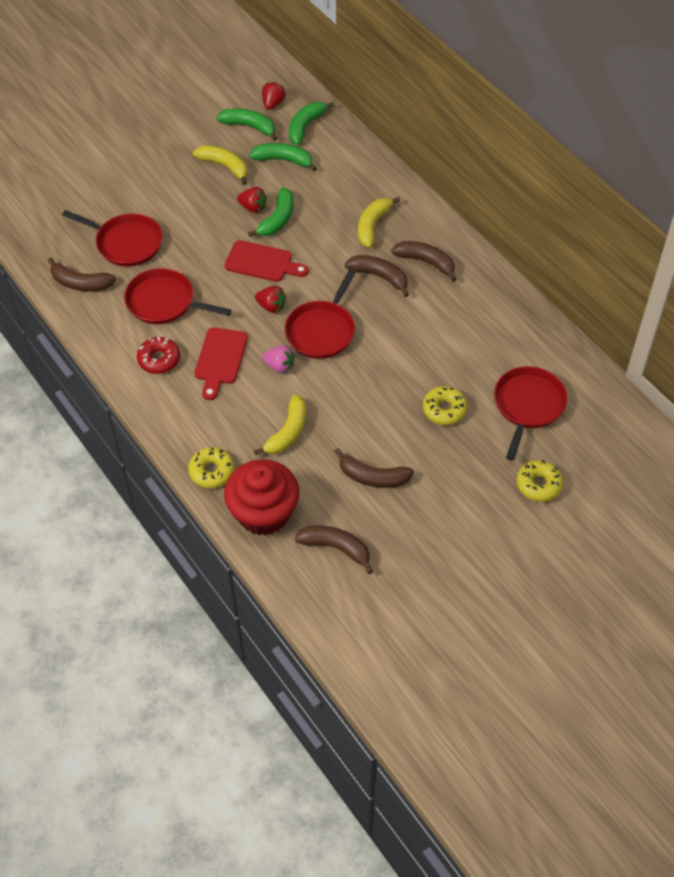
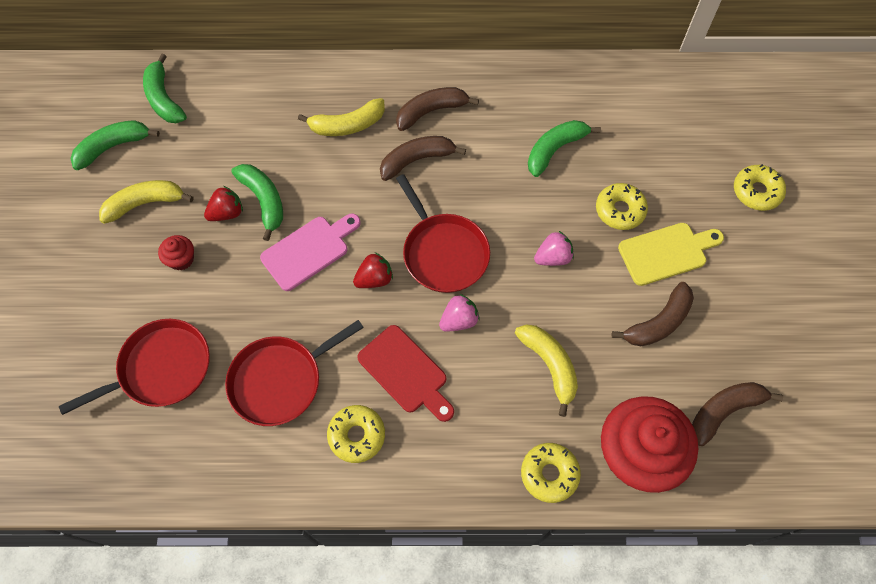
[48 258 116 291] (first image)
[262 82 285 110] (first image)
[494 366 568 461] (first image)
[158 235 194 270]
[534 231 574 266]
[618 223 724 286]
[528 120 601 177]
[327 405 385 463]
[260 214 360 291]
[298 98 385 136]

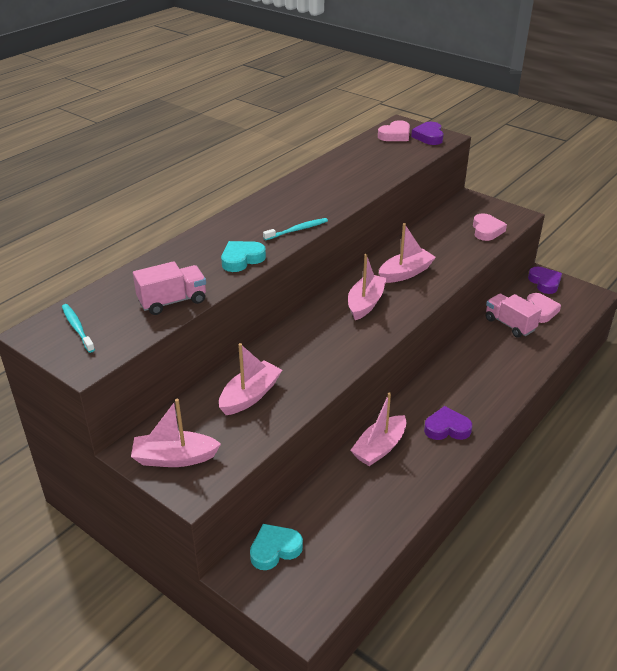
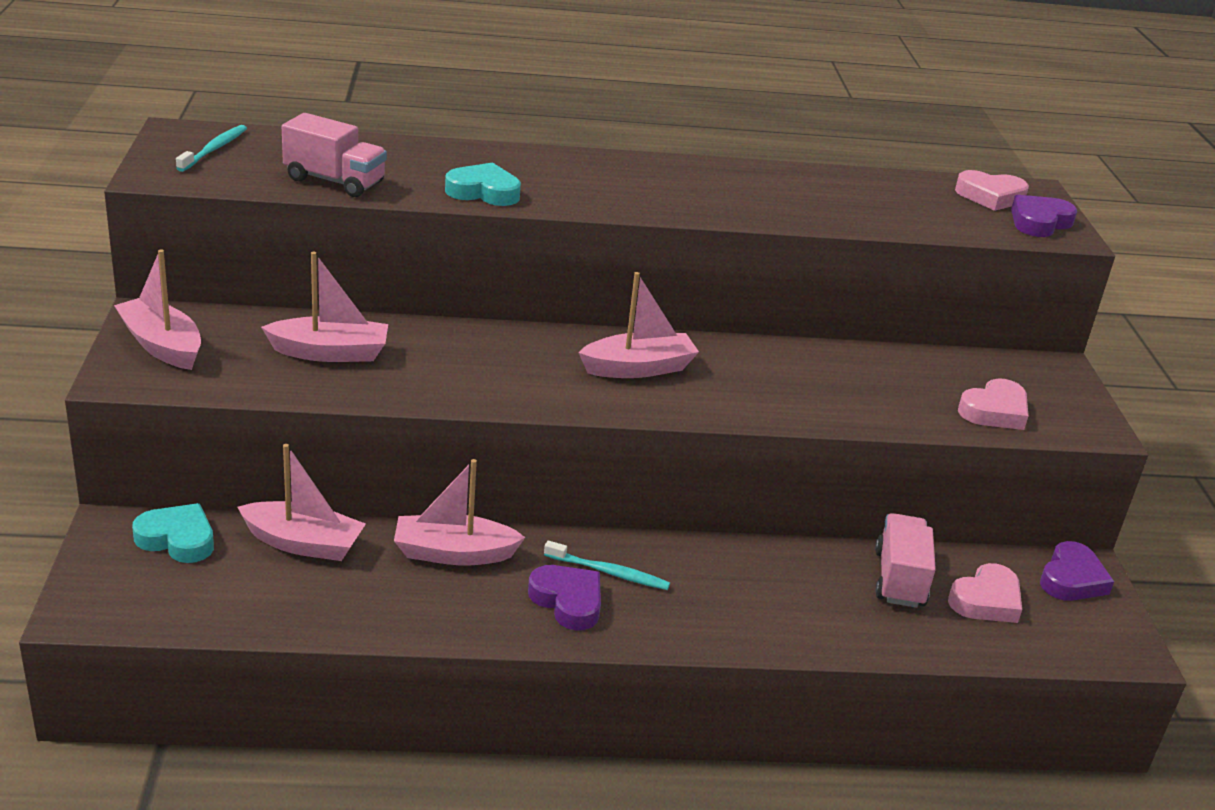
[544 540 670 590]
[237 444 366 561]

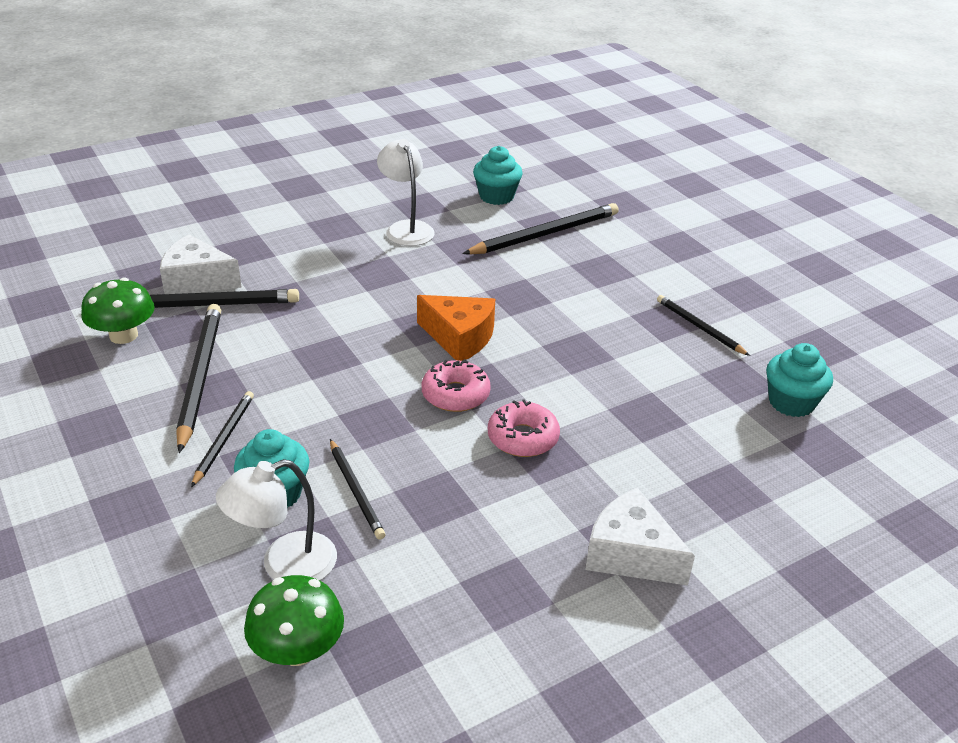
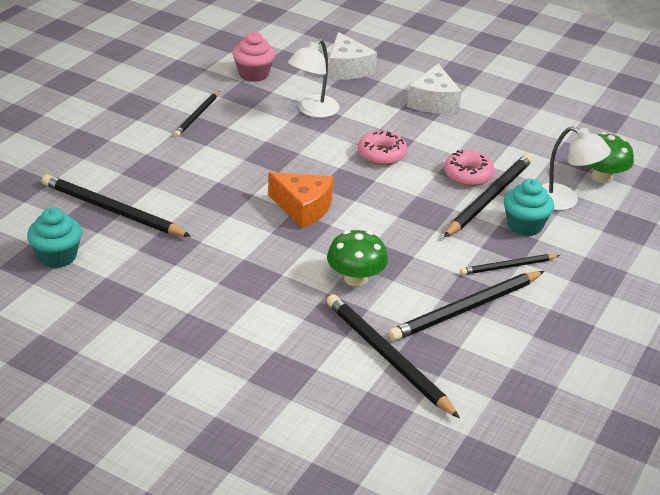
[327 230 388 286]
[328 32 377 80]
[288 39 339 118]
[444 150 495 186]
[233 32 275 82]
[268 172 333 229]
[444 153 533 237]

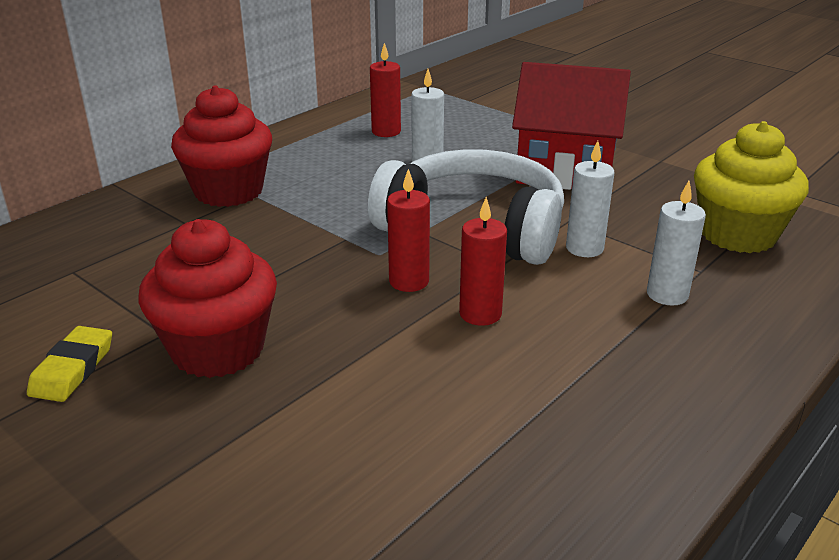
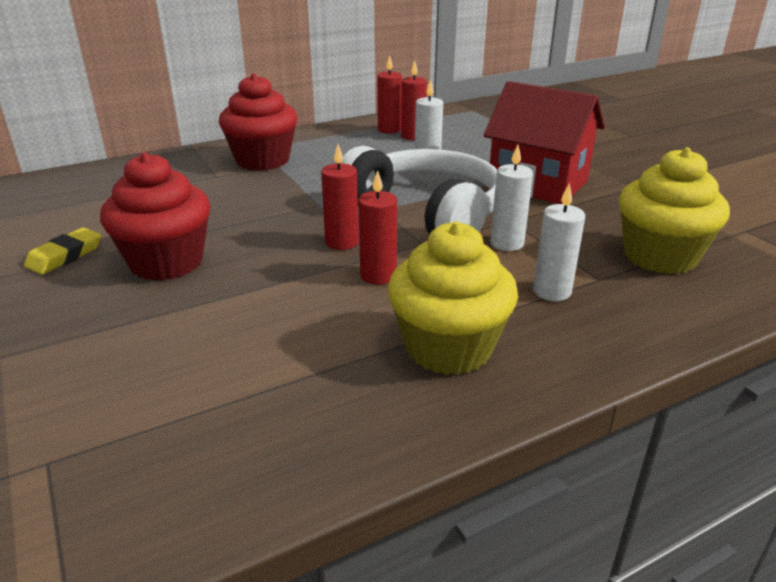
[377 55 402 134]
[387 221 518 375]

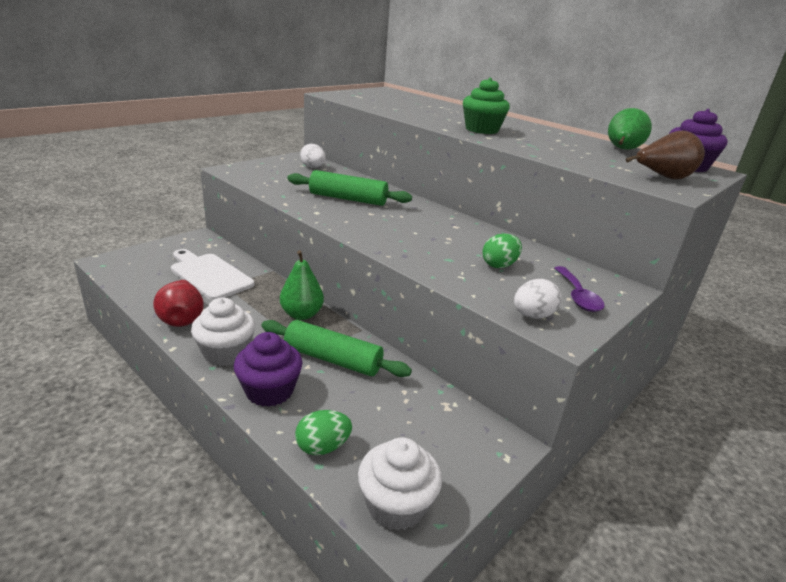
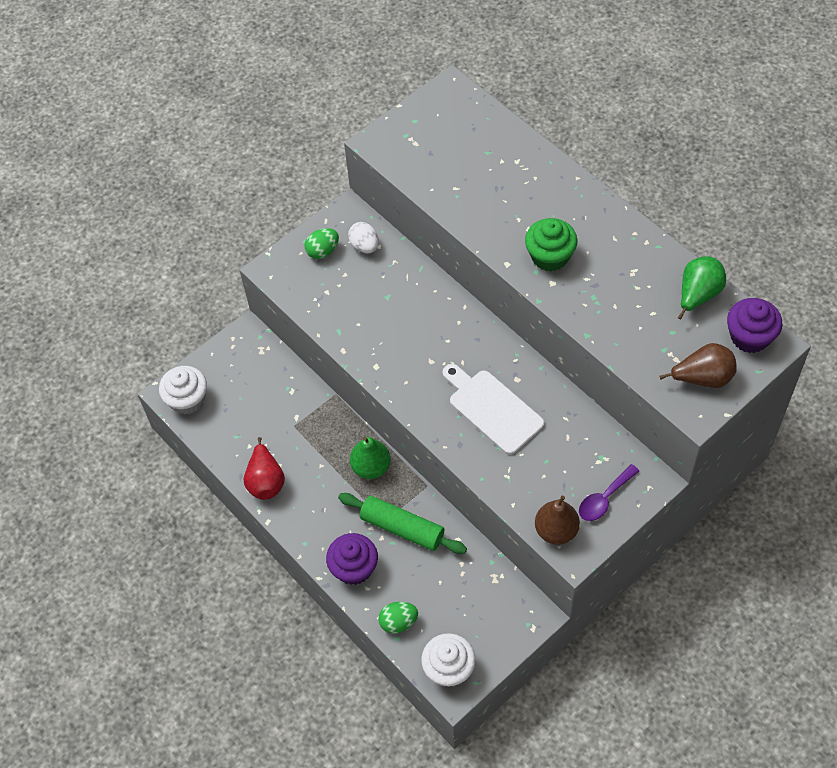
[287 170 412 206] (first image)
[443 364 544 455]
[159 366 207 414]
[304 228 339 259]
[535 496 580 545]
[579 464 639 521]

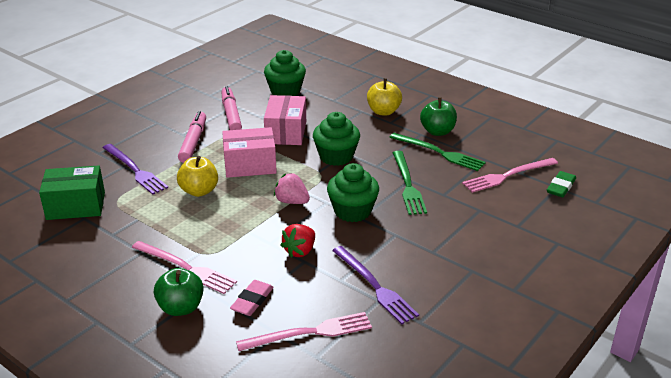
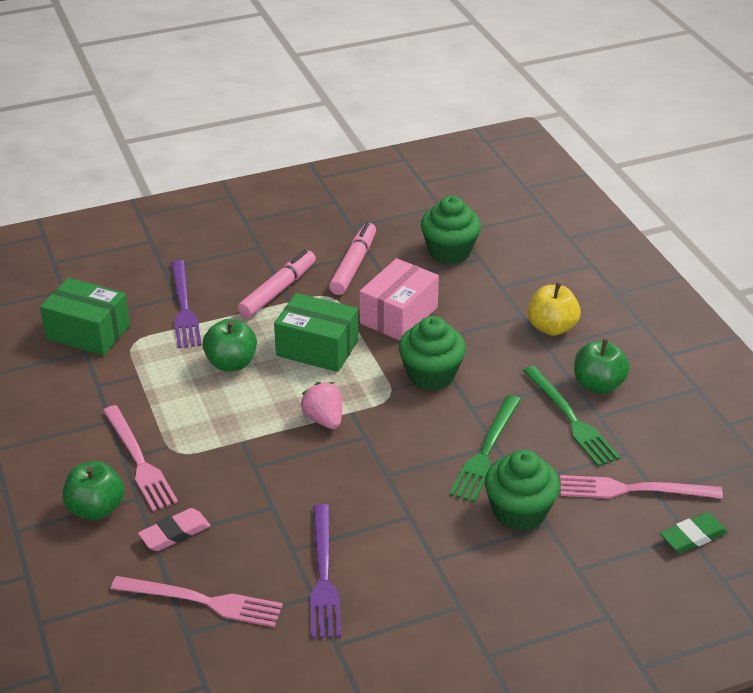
[281 224 315 257] (first image)
[484 450 560 531]
[203 319 257 371]
[274 293 358 372]

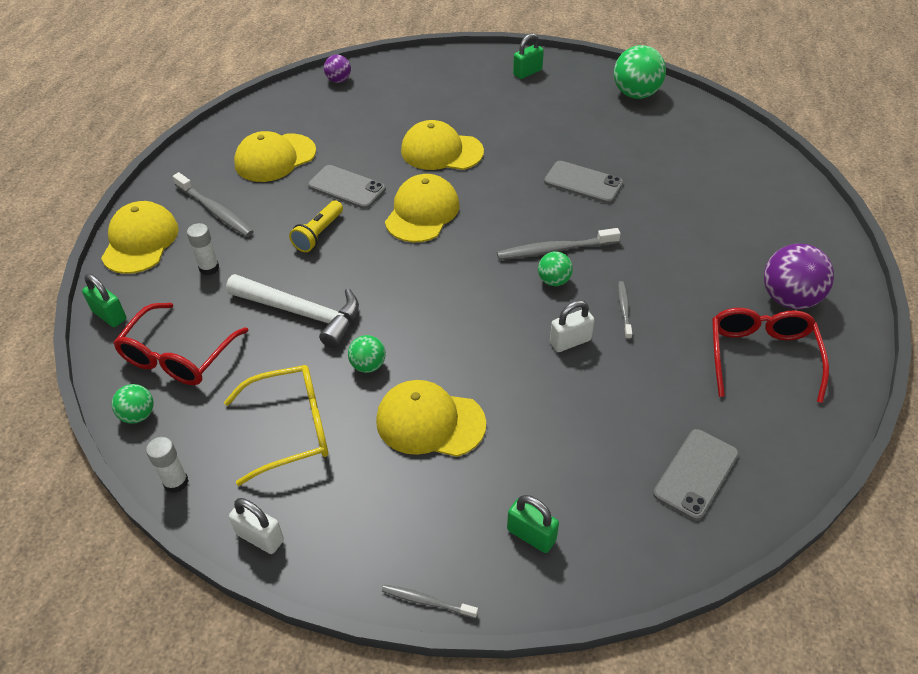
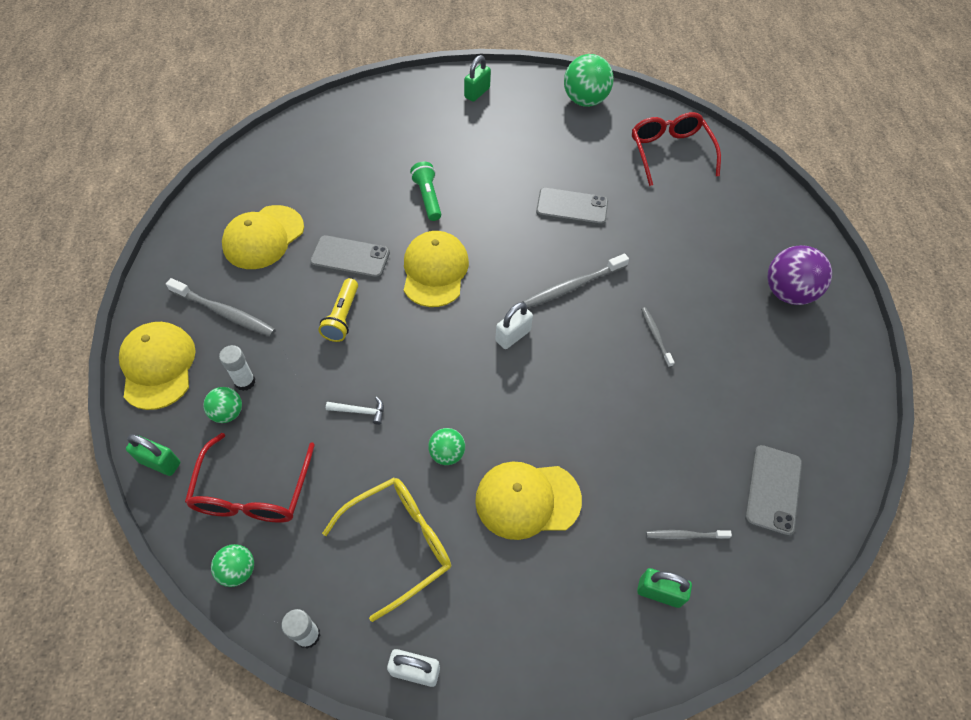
[324 55 351 83] (first image)
[646 530 732 540]
[204 387 242 423]
[495 302 533 349]
[632 112 721 186]
[410 162 441 221]
[326 397 384 425]

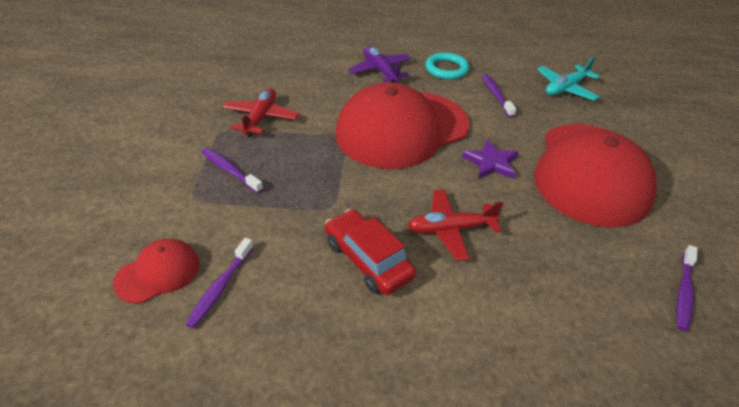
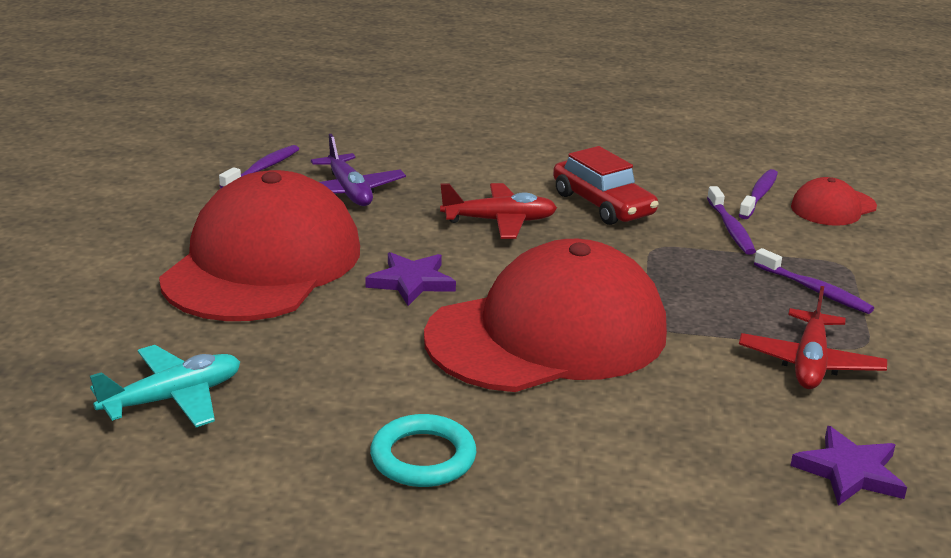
[790 426 907 506]
[311 134 406 206]
[707 186 756 255]

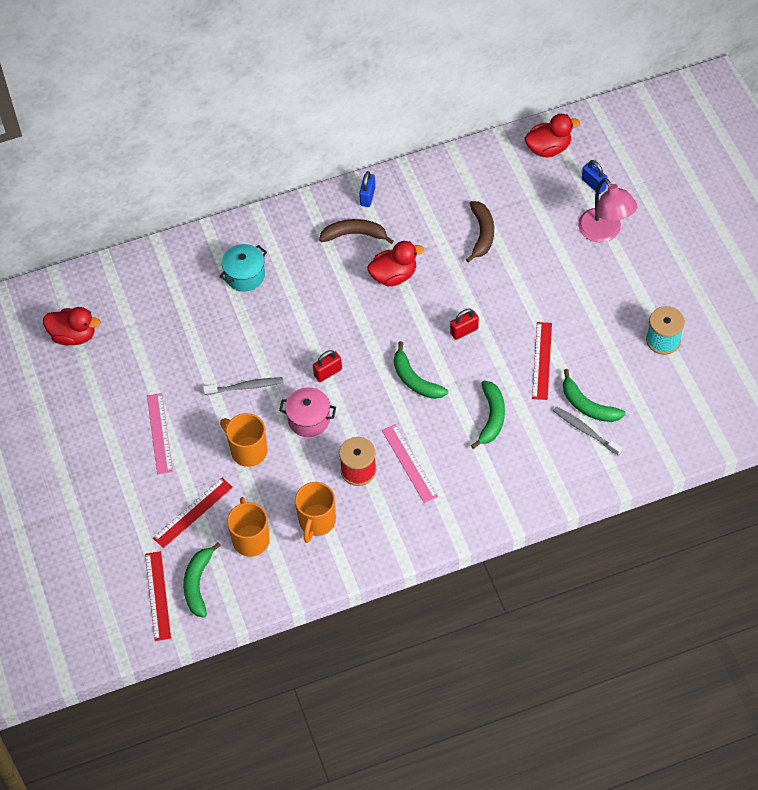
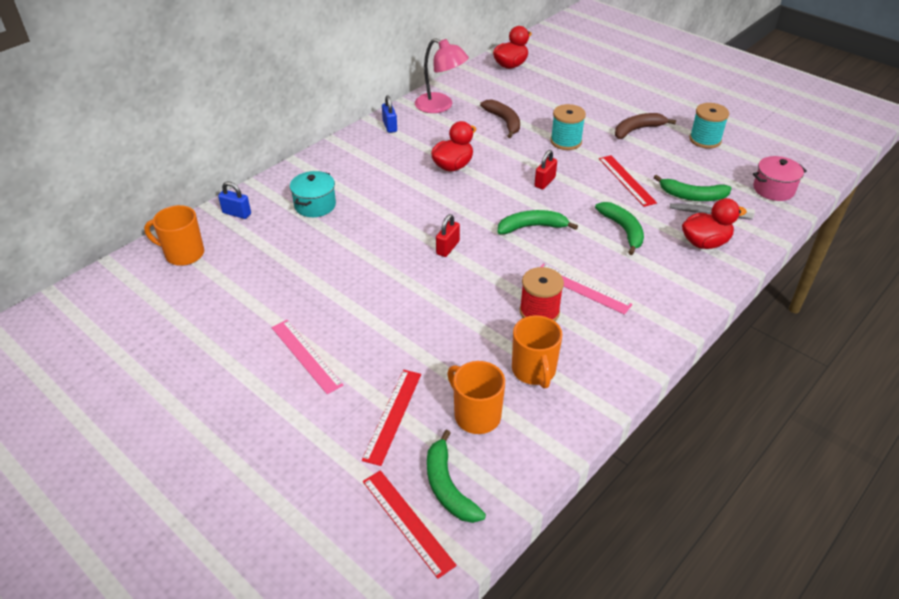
[203 377 283 395] (first image)
[550 104 586 150]
[682 198 747 249]
[144 205 204 266]
[753 156 807 201]
[615 113 676 139]
[415 38 469 113]
[218 181 251 219]
[498 210 578 234]

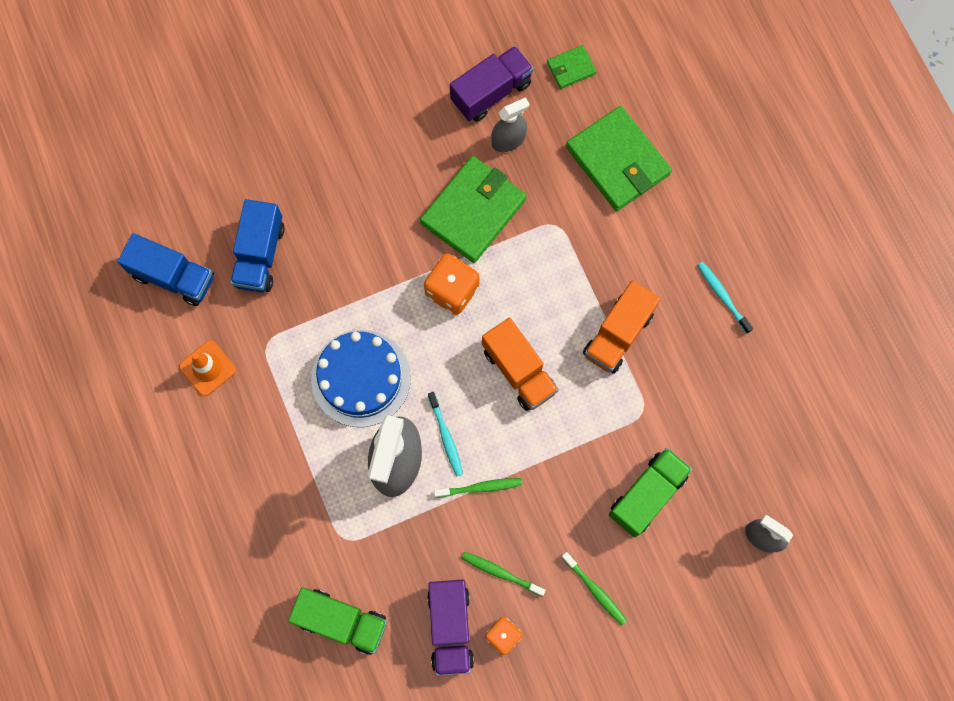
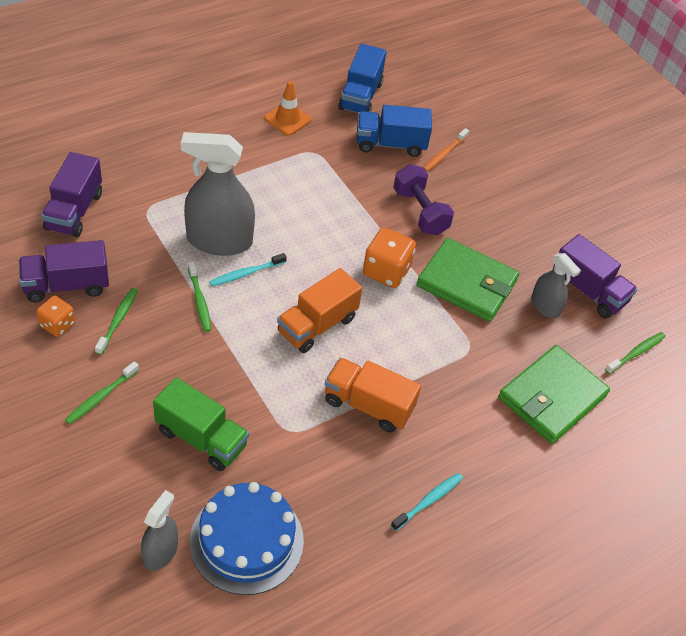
[393 164 454 235]
[423 128 469 172]
[190 482 304 595]
[605 332 666 374]
[41 152 102 237]

